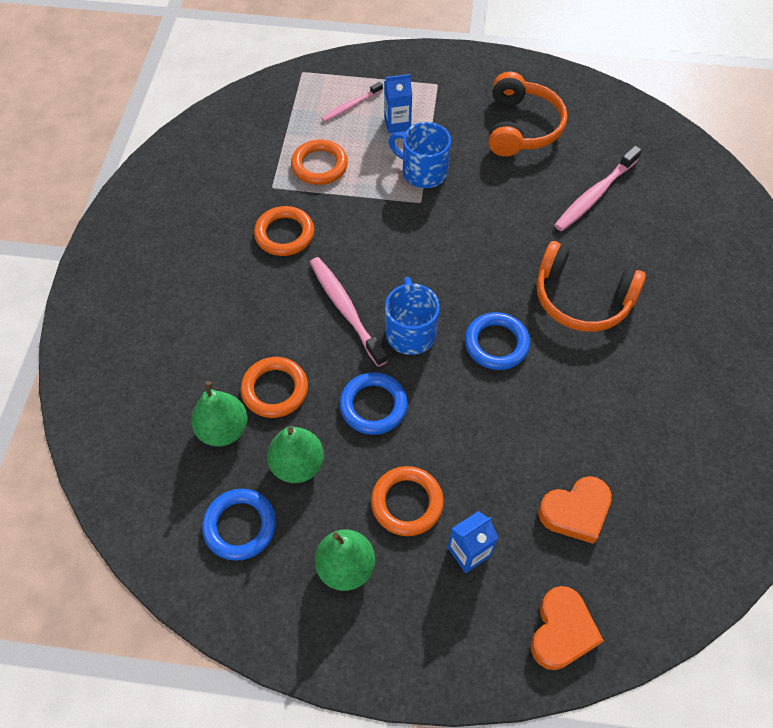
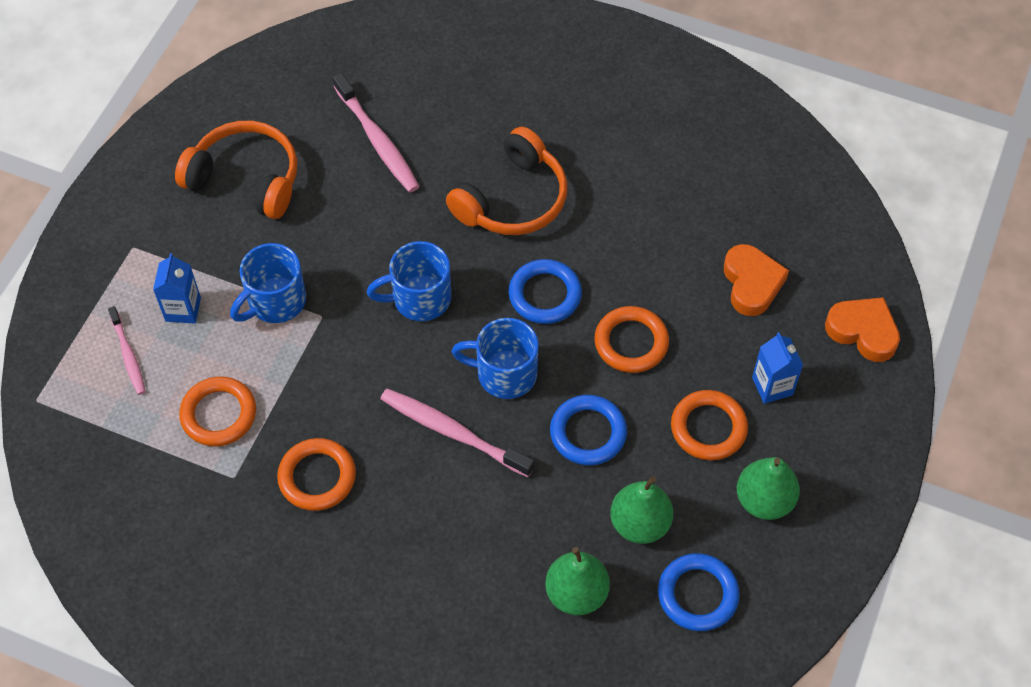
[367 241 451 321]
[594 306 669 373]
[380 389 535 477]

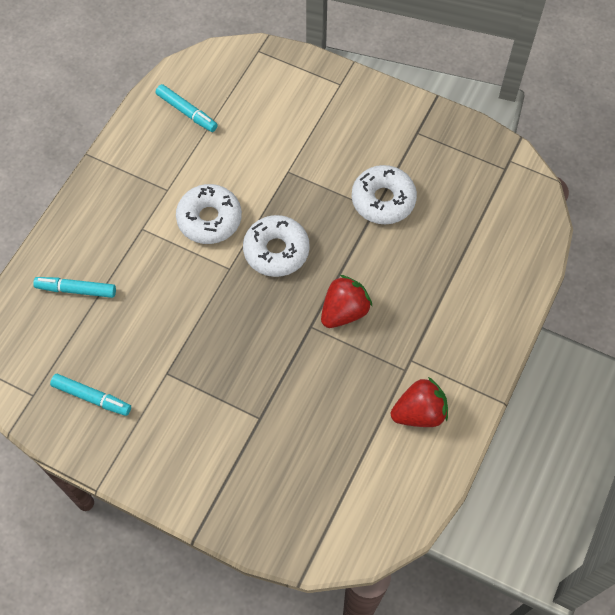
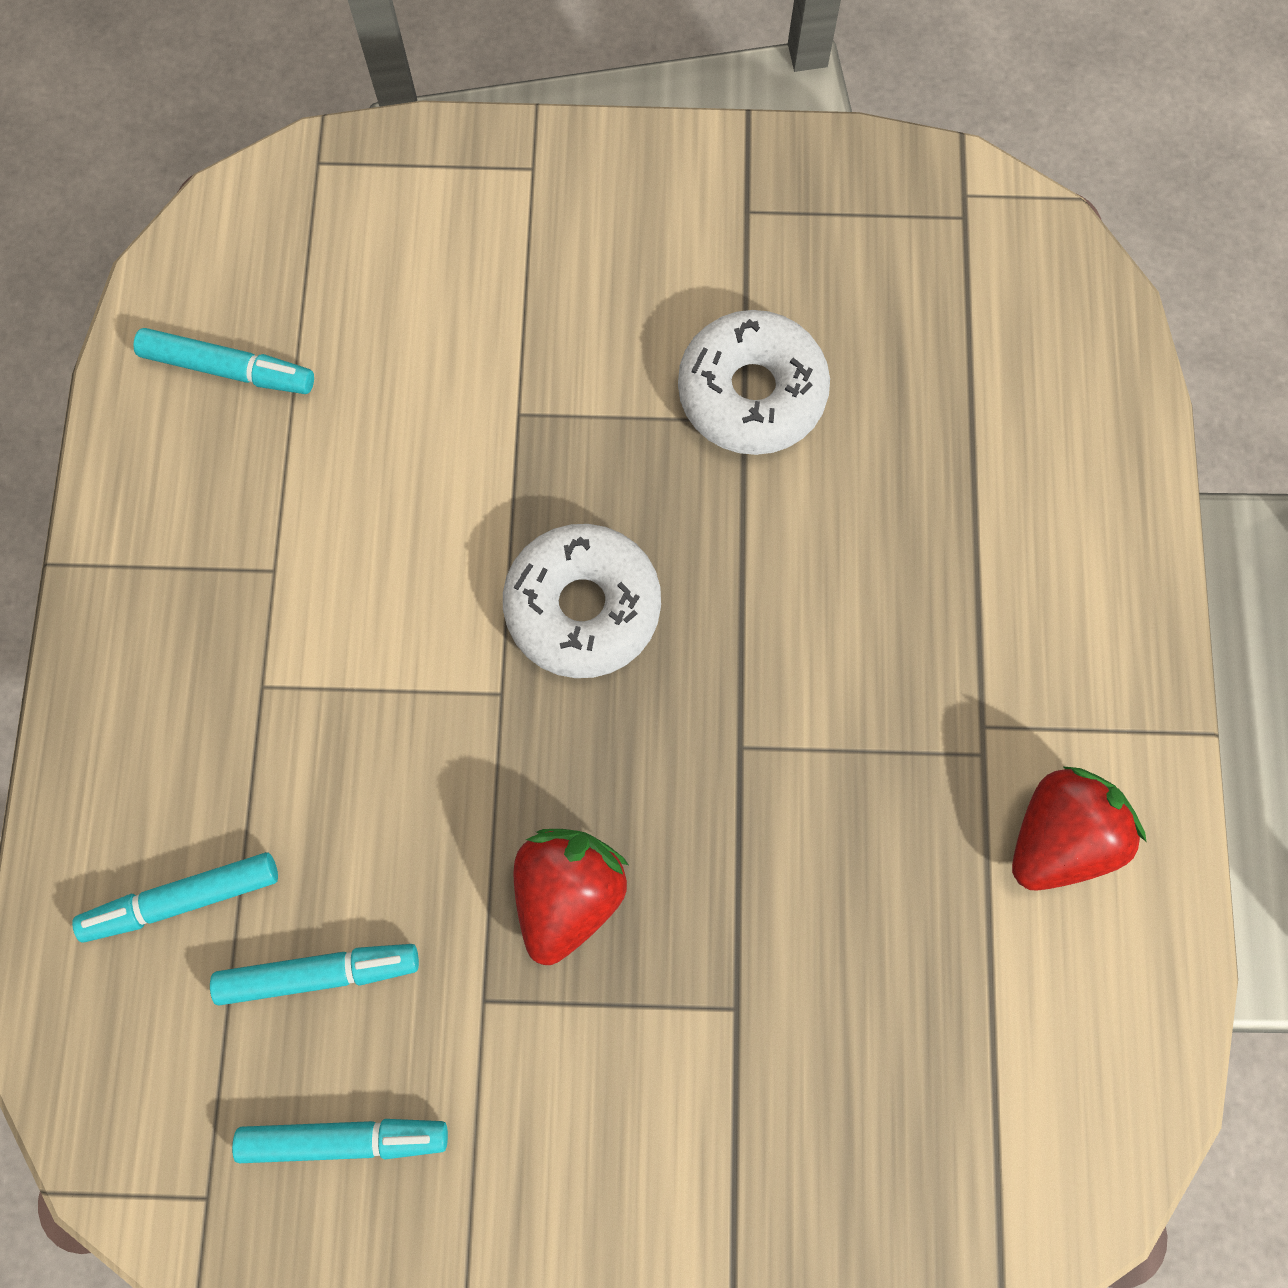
[176 184 242 244] (first image)
[210 944 419 1005]
[513 829 628 965]

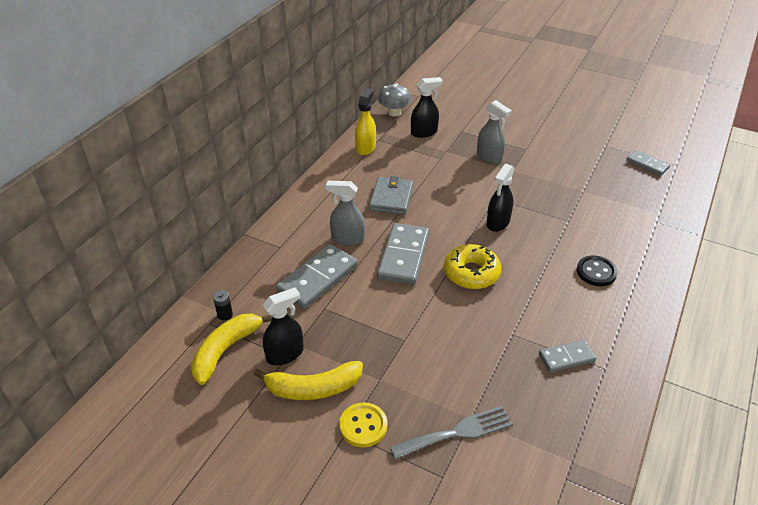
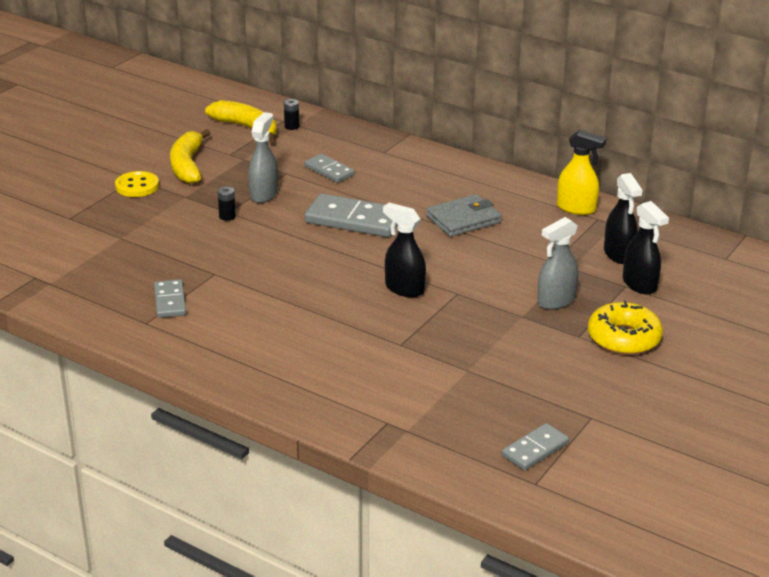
[378 83 411 116] (first image)
[390 406 513 460] (first image)
[577 255 618 286] (first image)
[218 186 236 221]
[623 201 669 295]
[248 112 278 203]
[588 301 663 355]
[426 194 501 237]
[304 154 355 183]

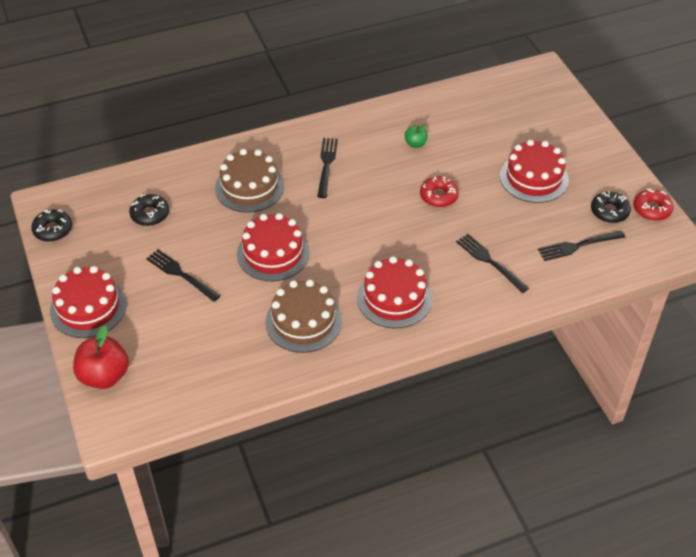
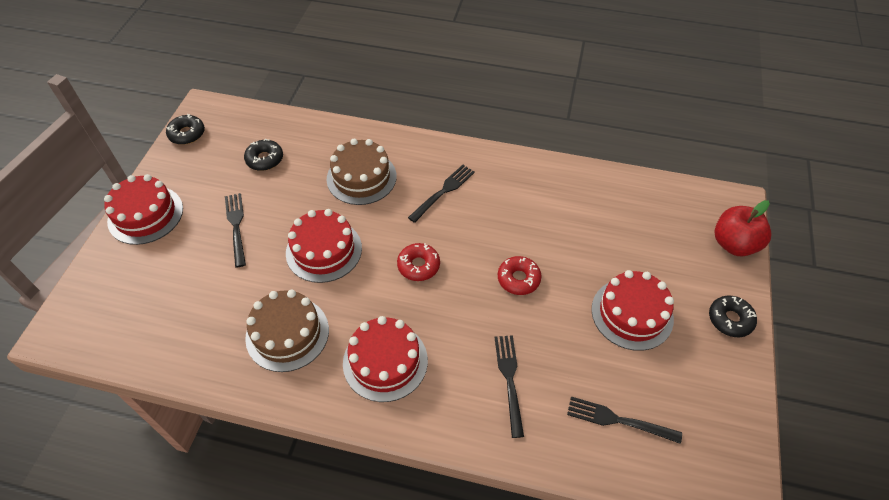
[404 124 428 148] (first image)
[715 200 771 256]
[709 296 757 337]
[397 243 440 281]

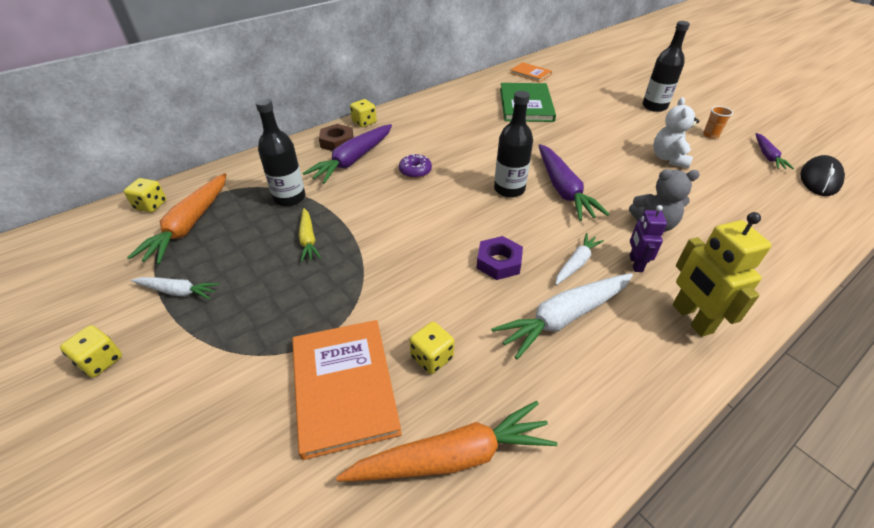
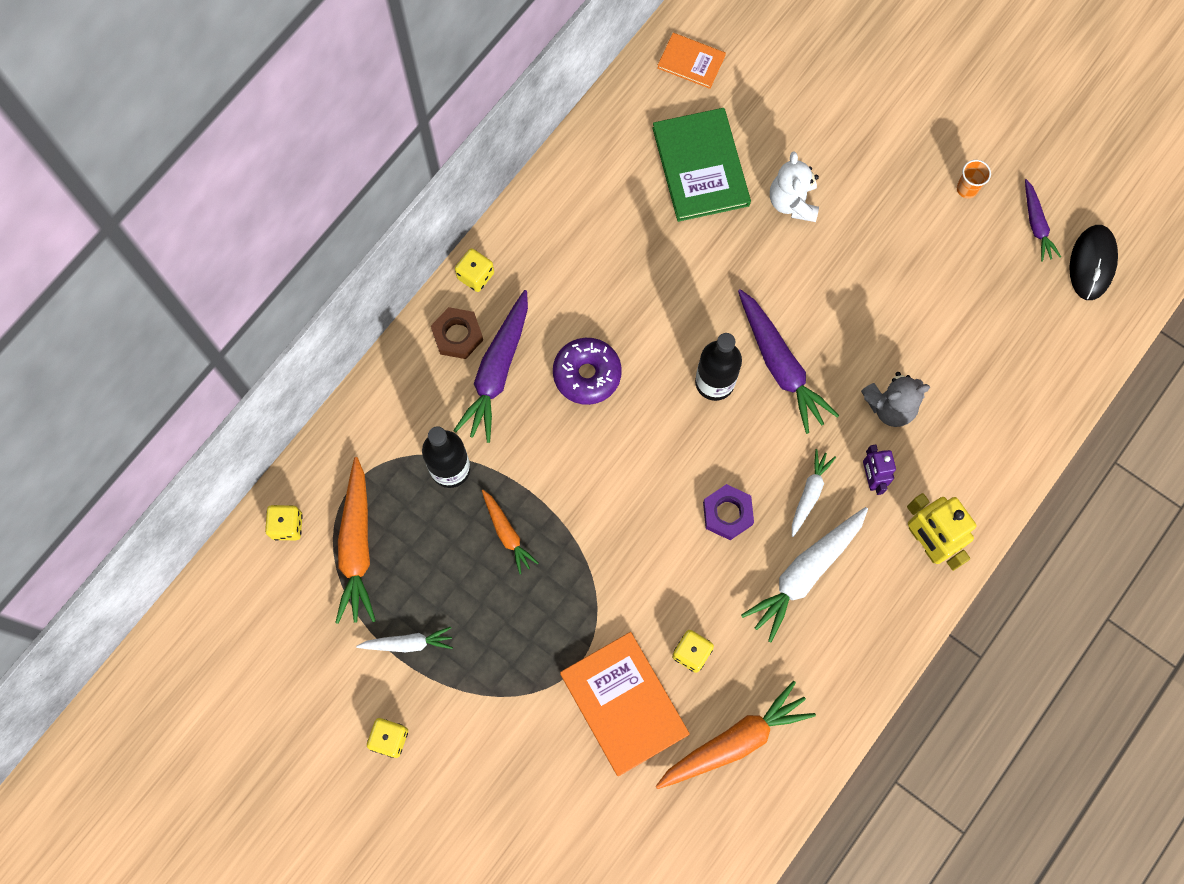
[642 21 690 112] (first image)
[770 151 819 222]
[482 490 538 574]
[553 338 622 405]

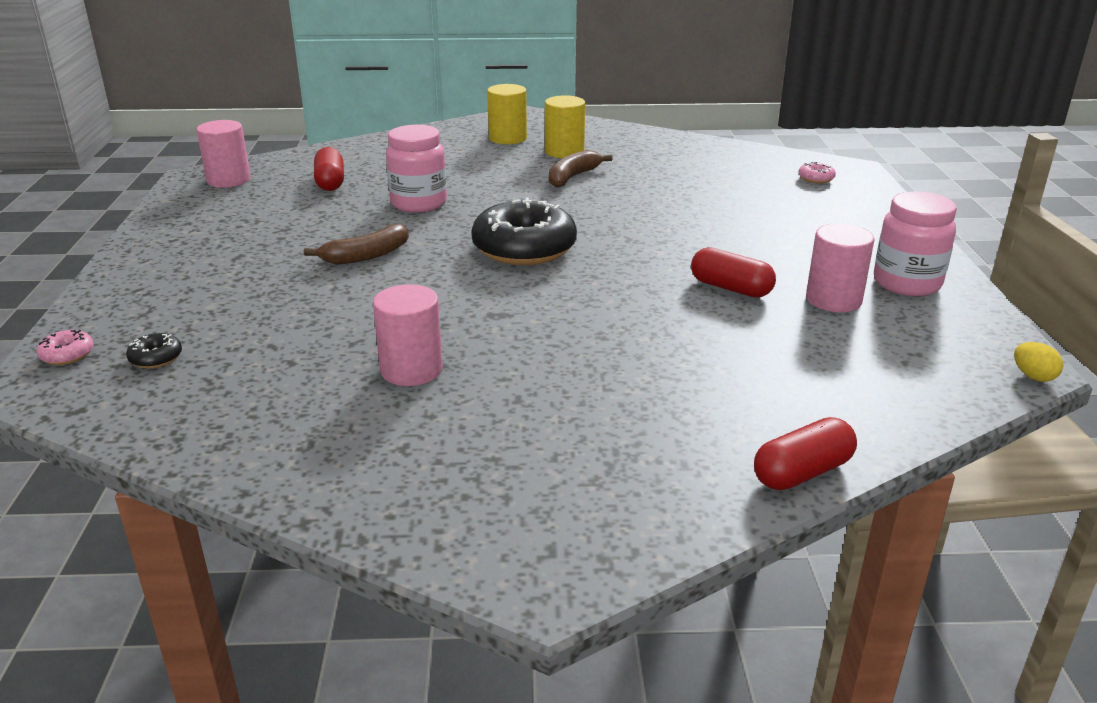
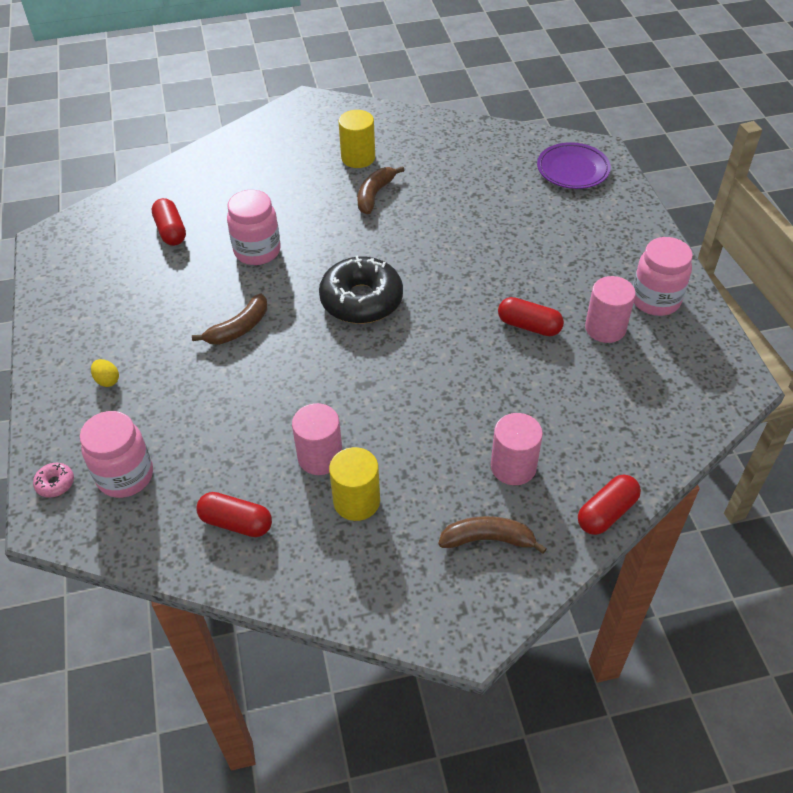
[197 492 272 537]
[438 516 547 554]
[491 413 543 485]
[329 447 380 521]
[91 359 119 387]
[80 411 153 498]
[537 142 611 189]

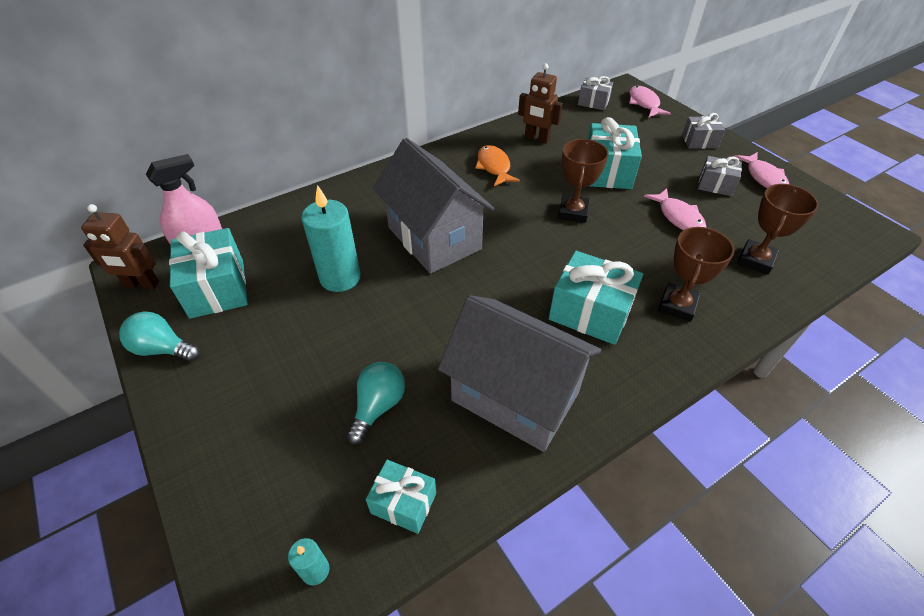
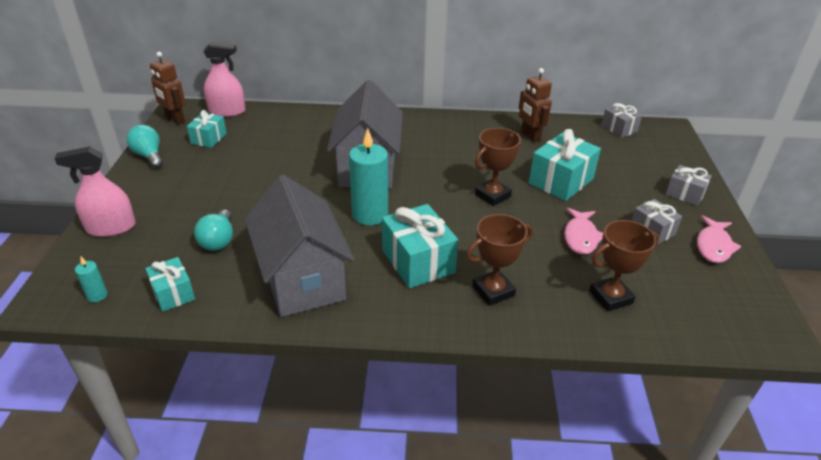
[475 145 520 186] (first image)
[629 86 671 117] (first image)
[54 146 136 237]
[349 128 388 225]
[194 209 233 251]
[187 110 227 148]

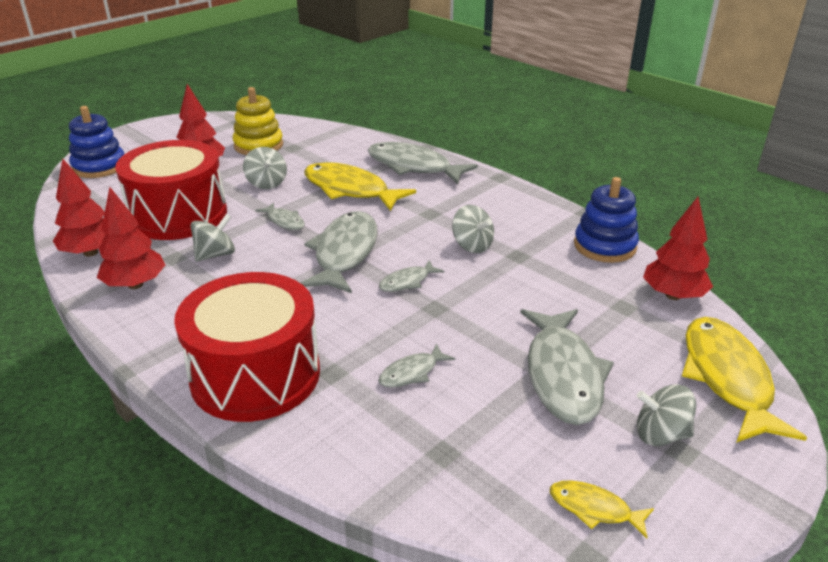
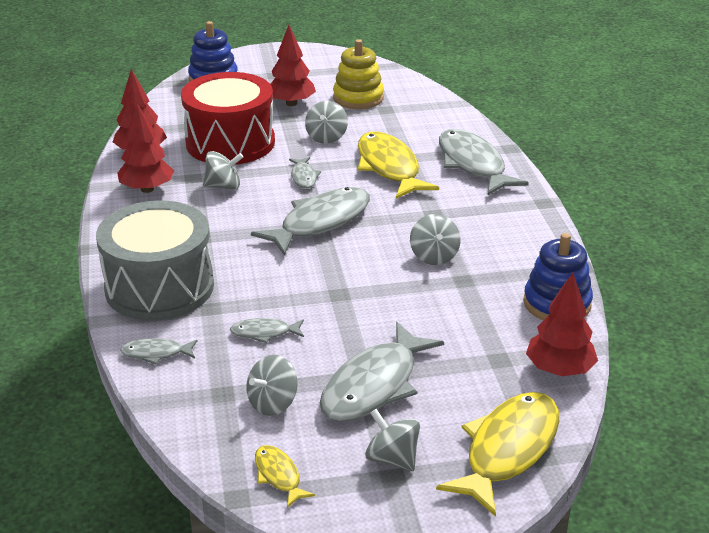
[247 355 298 416]
[120 338 197 364]
[96 201 214 320]

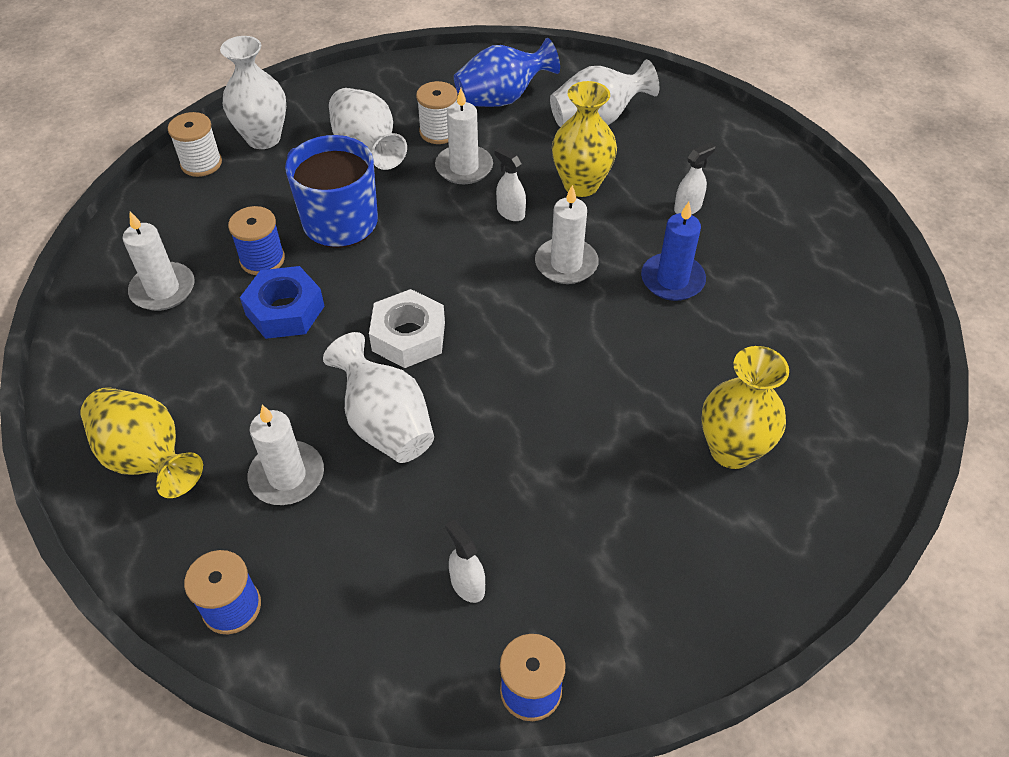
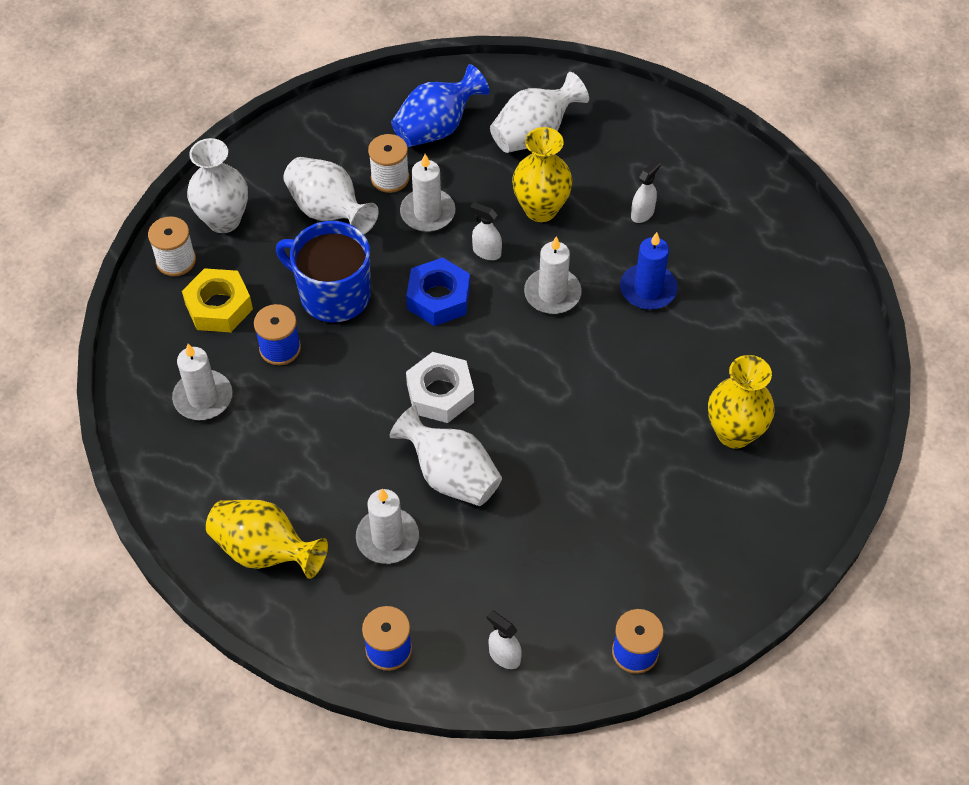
[182 268 253 332]
[406 257 470 326]
[487 610 522 669]

